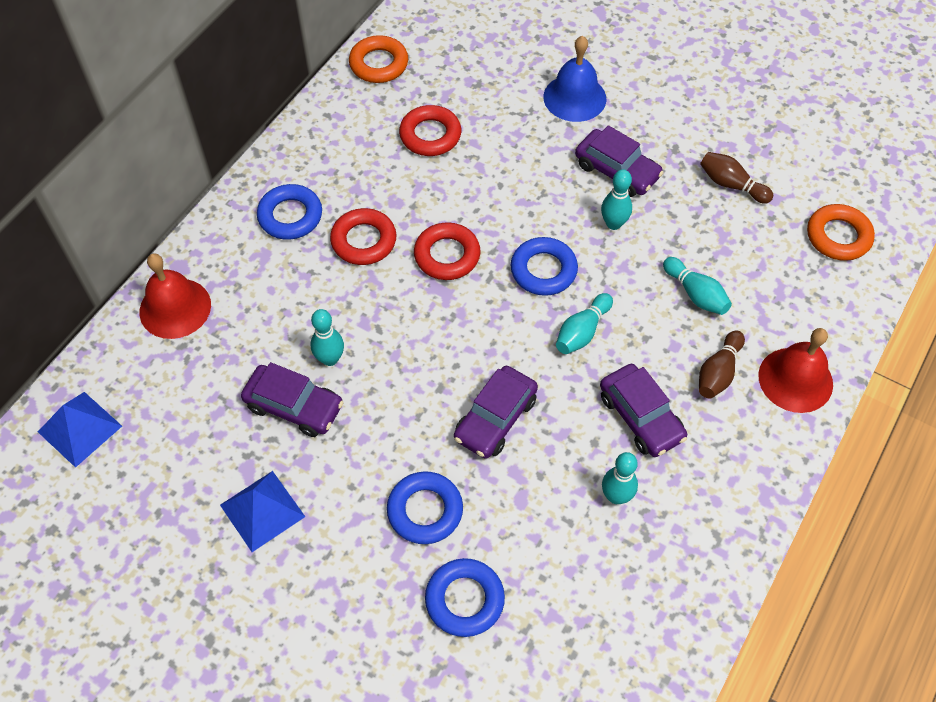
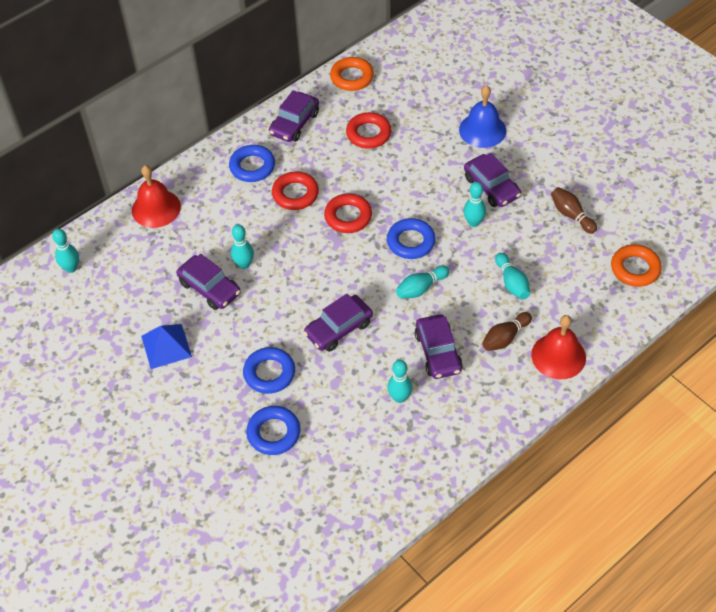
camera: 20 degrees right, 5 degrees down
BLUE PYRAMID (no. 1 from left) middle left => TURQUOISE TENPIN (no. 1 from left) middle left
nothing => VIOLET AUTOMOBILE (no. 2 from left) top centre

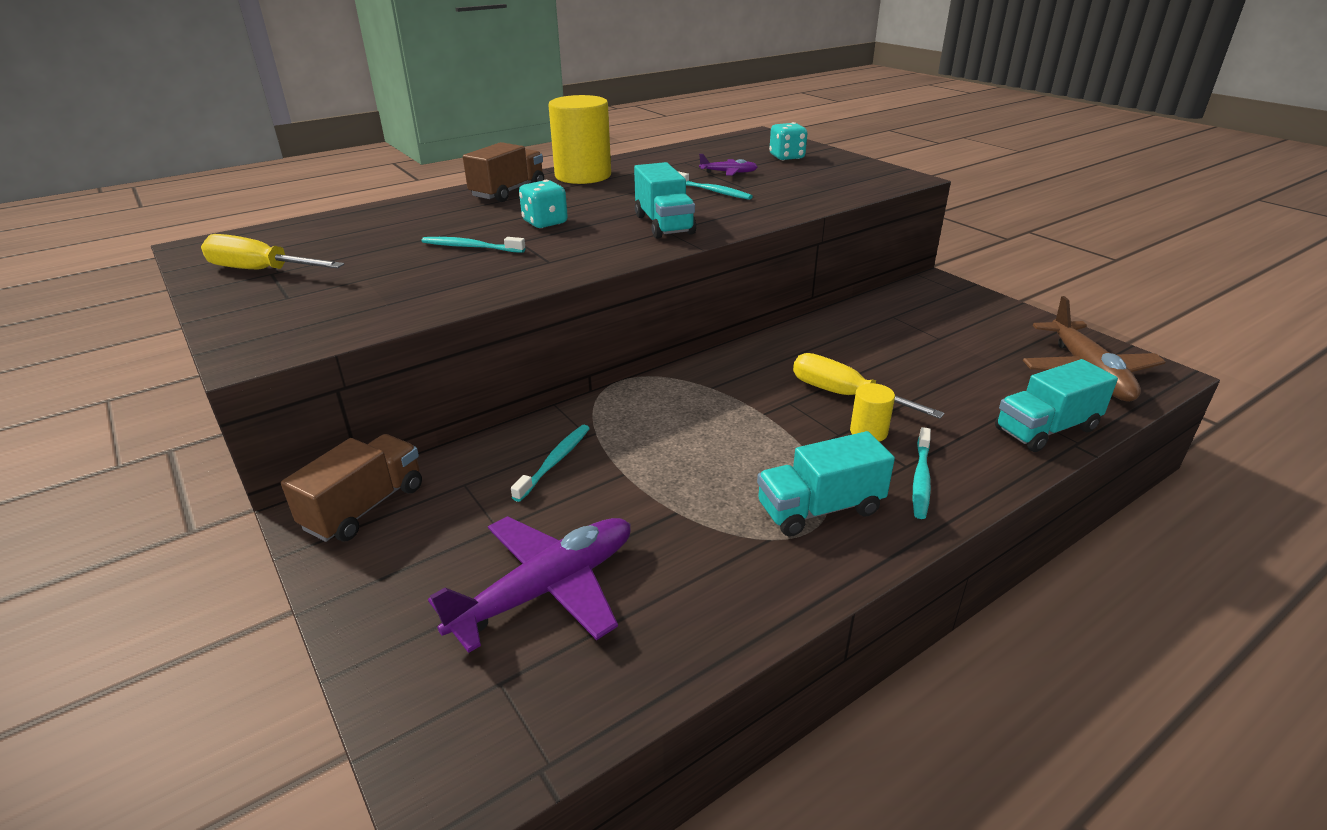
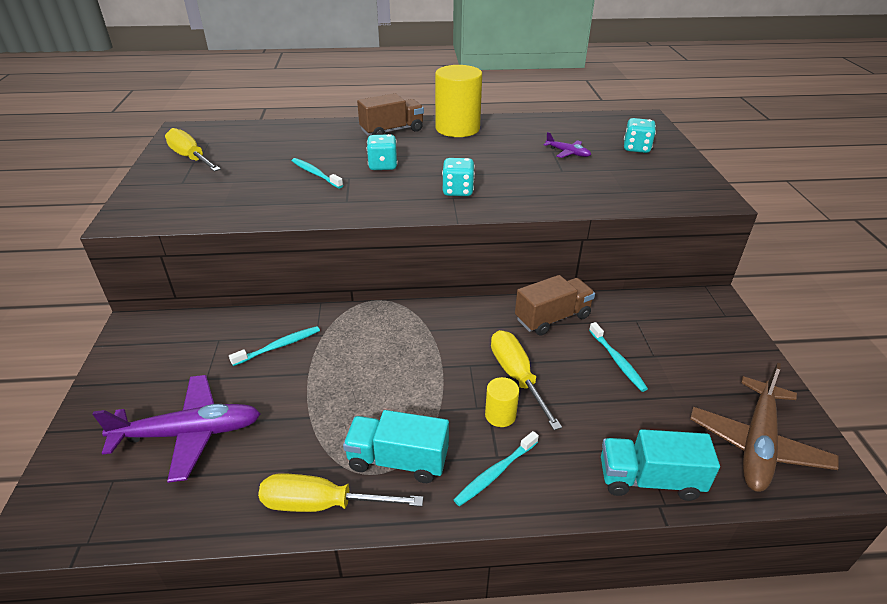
camera: 30 degrees right, 5 degrees up
TURQUOISE LORRY (no. 1 from left) top centre => TURQUOISE DIE (no. 2 from left) top centre
TURQUOISE TOOTHBRUSH (no. 3 from left in the first image) top centre => TURQUOISE TOOTHBRUSH (no. 4 from left) middle right, shifted
DARK BROWN LORRY (no. 1 from left in the first image) middle left => DARK BROWN LORRY (no. 2 from left) centre, shifted
nothing => YELLOW SCREWDRIVER (no. 2 from left) bottom centre

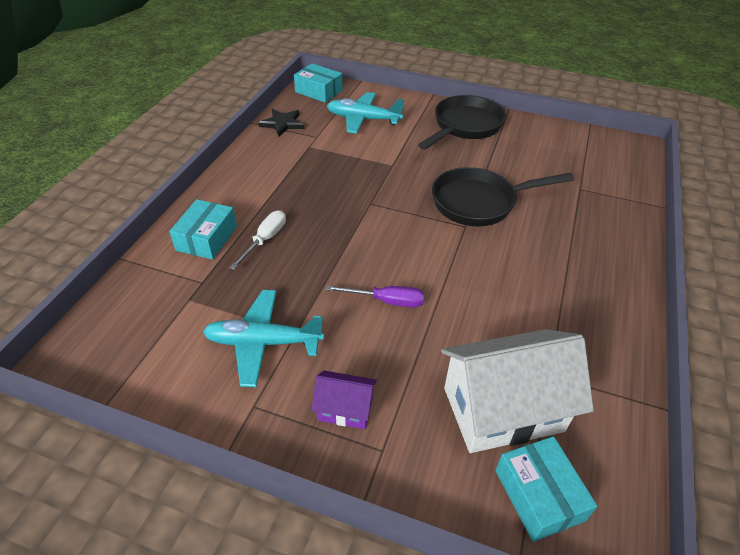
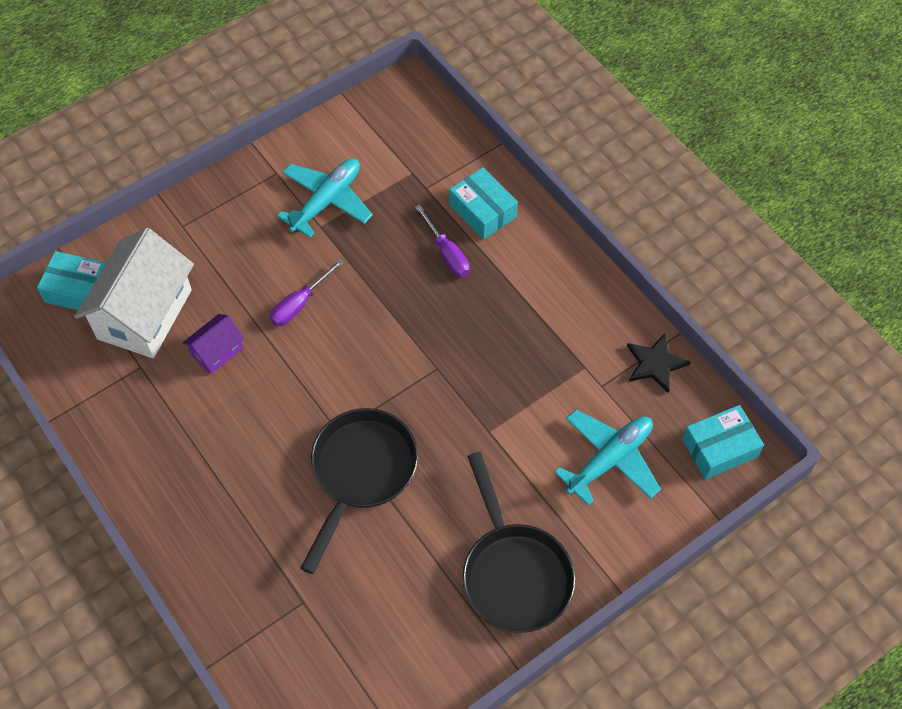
camera: 125 degrees right, 15 degrees up
WHITE SCREWDRIVER centre => VIOLET SCREWDRIVER (no. 2 from left) centre
VIOLET TOY HOUSE bottom centre => VIOLET TOY HOUSE middle left, shifted

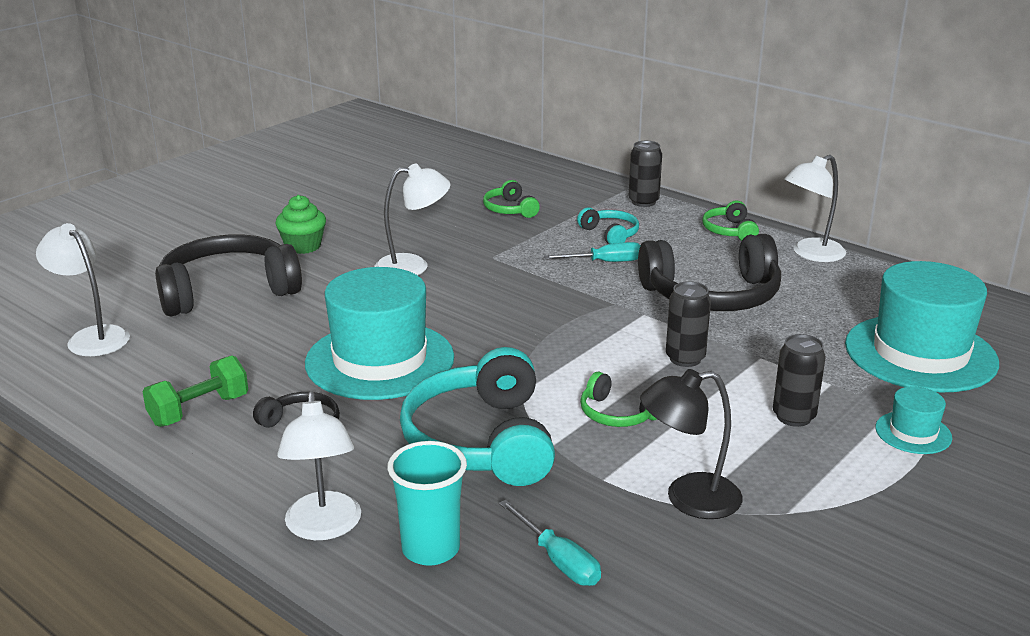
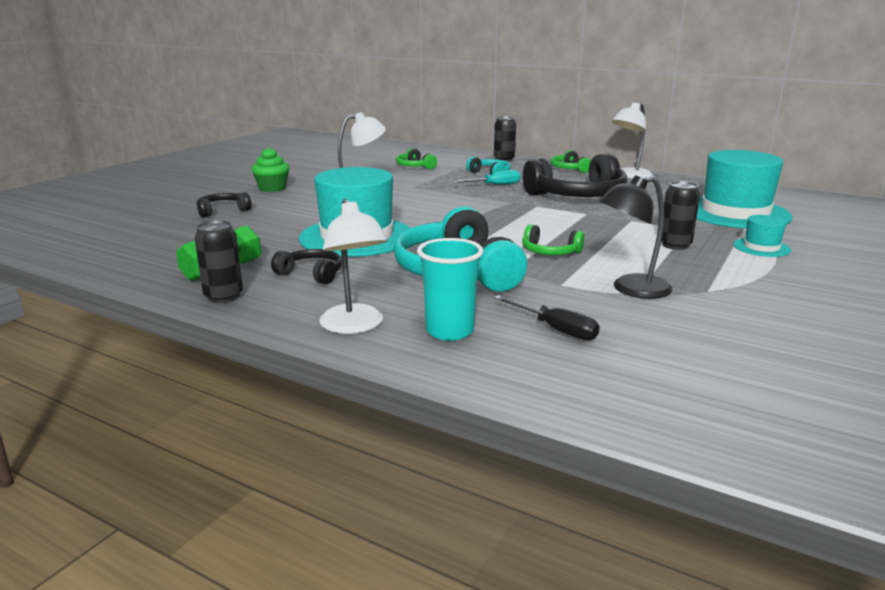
camera: 10 degrees left, 5 degrees down
WHITE LAMP (no. 1 from left) middle left => nothing
EBONY HEADSET (no. 1 from left) middle left, x0.48
EBONY TIN (no. 2 from left in the first image) middle right => EBONY TIN (no. 1 from left) middle left, shifted
TURQUOISE SCREWDRIVER (no. 1 from left) bottom centre => EBONY SCREWDRIVER centre

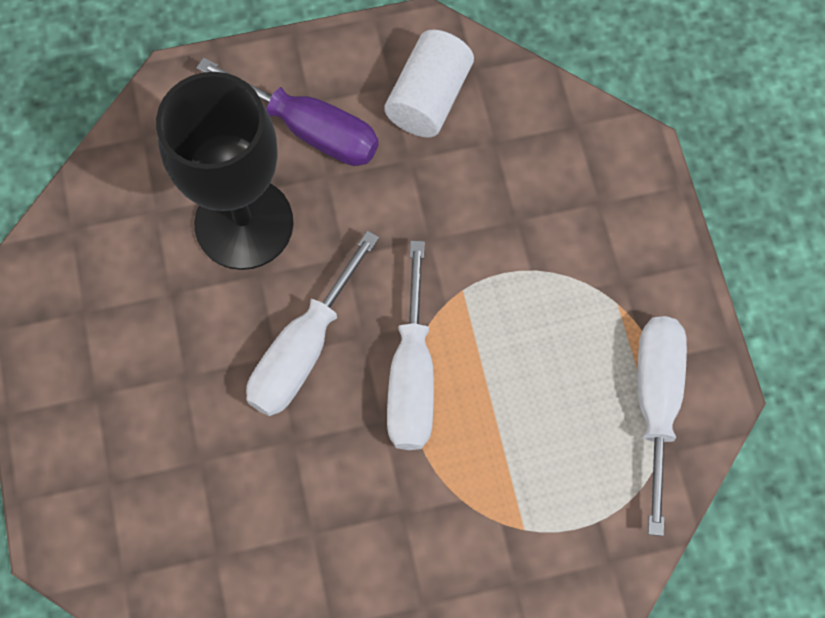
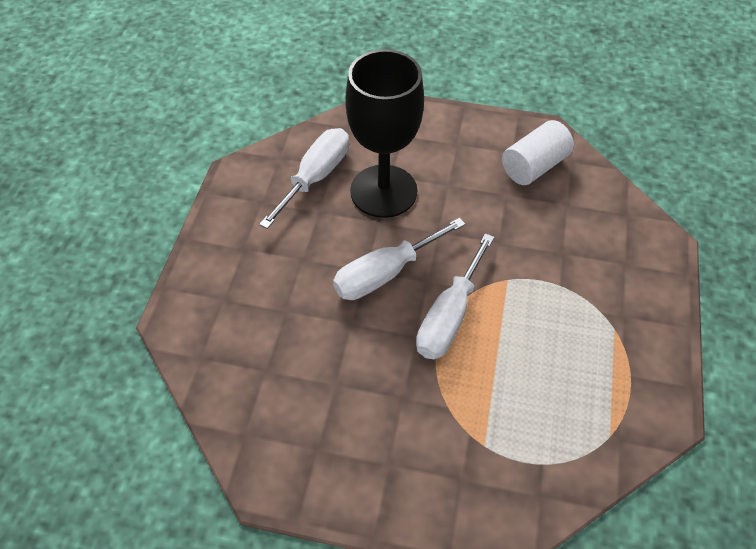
camera: 25 degrees right, 15 degrees down
VIOLET SCREWDRIVER top centre => nothing
WHITE SCREWDRIVER (no. 3 from left in the first image) bottom right => WHITE SCREWDRIVER (no. 1 from left) top centre, shifted

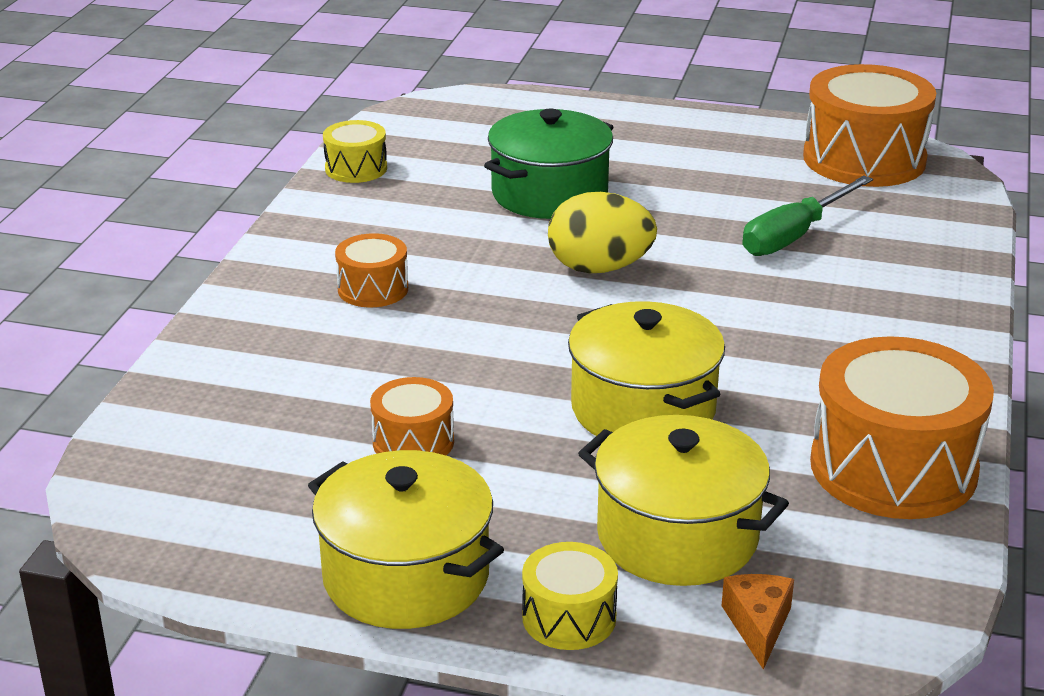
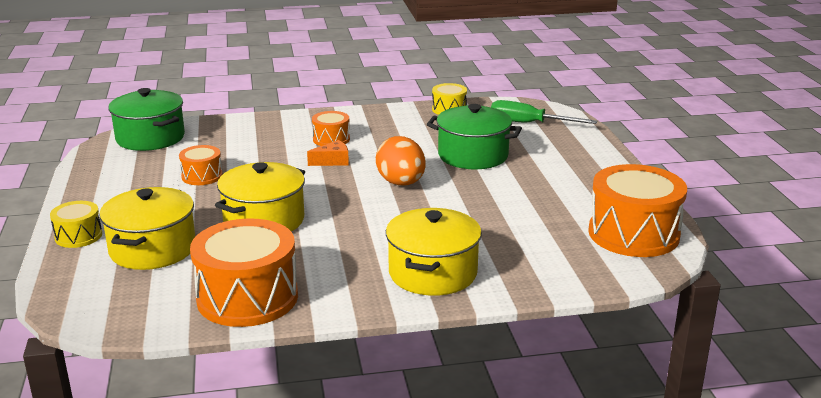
camera: 65 degrees right, 5 degrees down
EMERALD SCREWDRIVER top right => EMERALD SCREWDRIVER top centre, shifted
YELLOW TOY EGG centre => ORANGE TOY EGG centre
YELLOW STOCKPOT (no. 1 from left in the first image) bottom centre => YELLOW STOCKPOT (no. 3 from left) centre, shifted
ORANGE CHEESE bottom right => ORANGE CHEESE centre, shifted
nothing => EMERALD STOCKPOT (no. 1 from left) top left

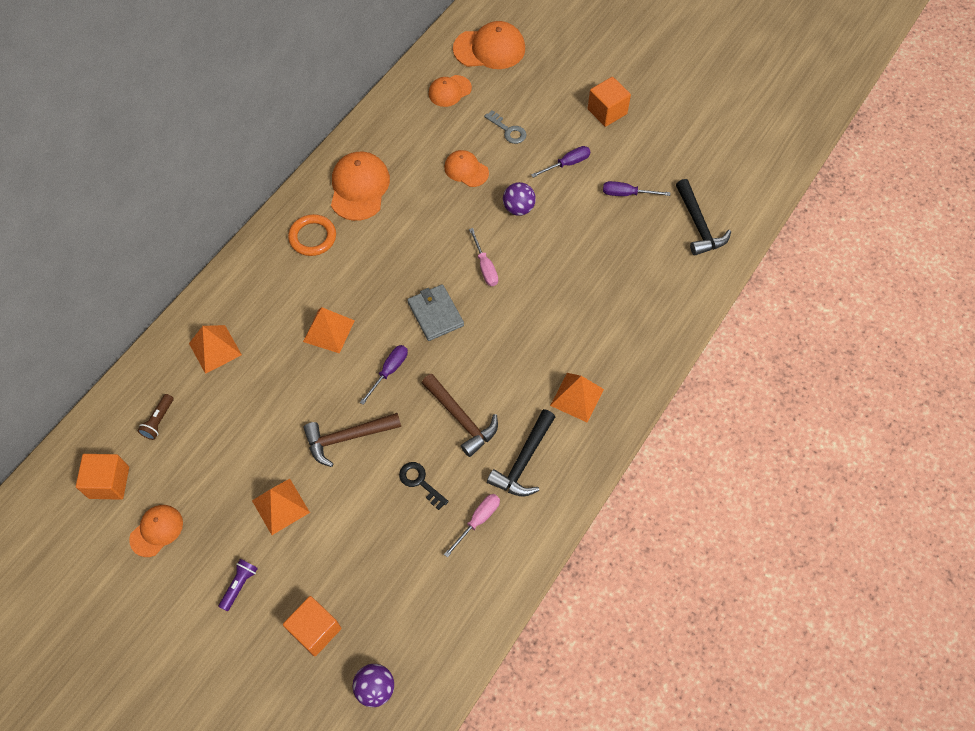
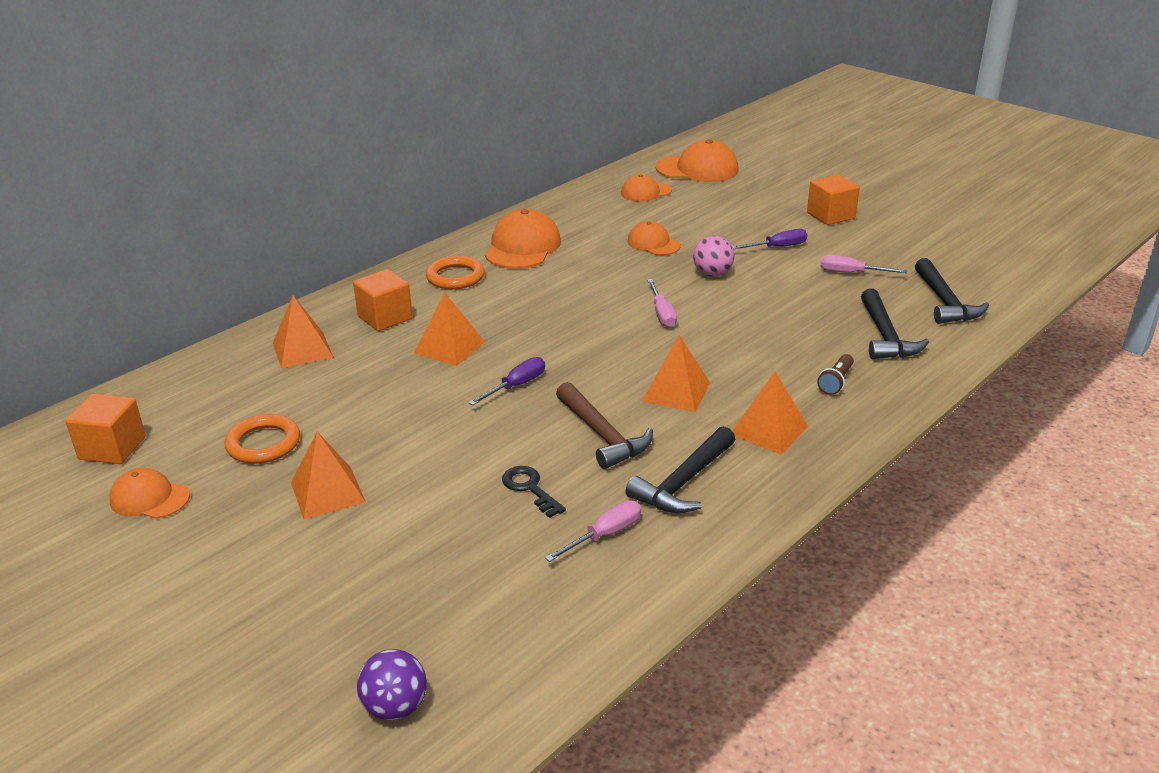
camera: 10 degrees right, 30 degrees down
GRAY KEY top centre => nothing
VIOLET SCREWDRIVER (no. 3 from left) top centre => ROSY SCREWDRIVER (no. 3 from left) middle right
VIOLET PLAY BALL (no. 2 from left) top centre => ROSY PLAY BALL top centre
GRAY WALLET centre => nothing
DARK BROWN TORCH middle left => DARK BROWN TORCH middle right, shifted
DARK BROWN CLAW HAMMER (no. 1 from left) centre => nothing
ORANGE BASEBALL CAP (no. 1 from left) bottom left => ORANGE BASEBALL CAP (no. 1 from left) middle left, 120 degrees counterclockwise
VIOLET TORCH bottom left => nothing
ORANGE SOLID CUBE (no. 2 from left) bottom left => ORANGE SOLID CUBE (no. 2 from left) middle left, shifted
nothing => EBONY CLAW HAMMER (no. 2 from left) middle right
nothing => ORANGE PYRAMID (no. 4 from left) centre
nothing => ORANGE TORUS (no. 1 from left) middle left

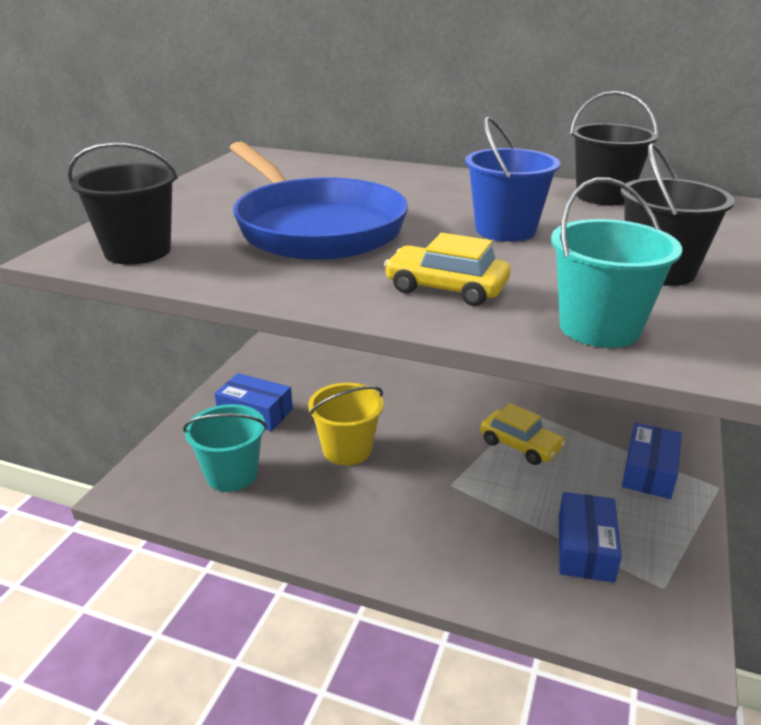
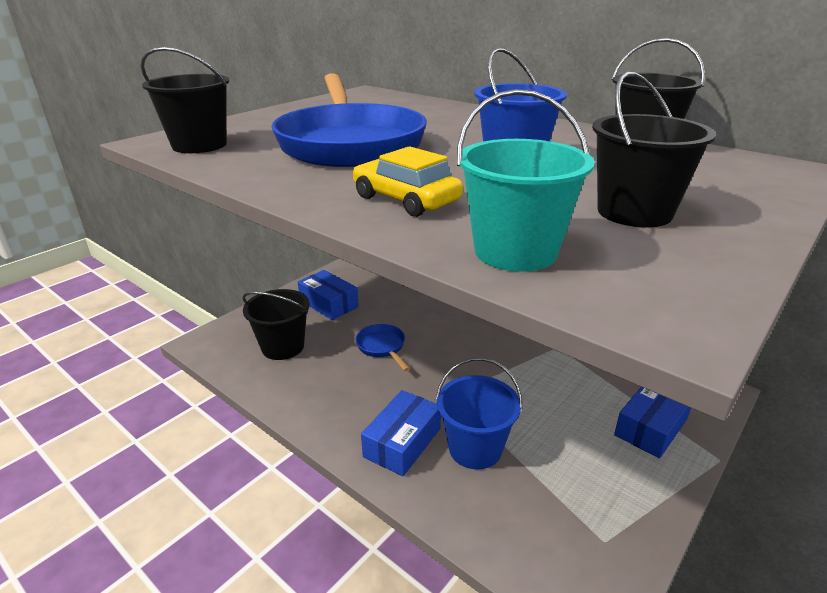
camera: 20 degrees right, 0 degrees up
YELLOW PAIL centre => BLUE PAN (no. 2 from left) centre
YELLOW AUTOMOBILE (no. 2 from left) middle right => nothing
TURQUOISE PAIL (no. 1 from left) middle left => EBONY PAIL (no. 2 from left) centre
BLUE BOX (no. 2 from left) bottom right => BLUE BOX (no. 2 from left) bottom centre, shifted
nothing => BLUE PAIL (no. 1 from left) bottom centre

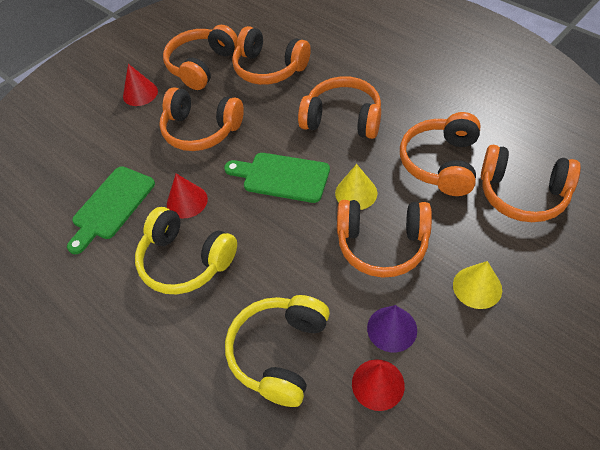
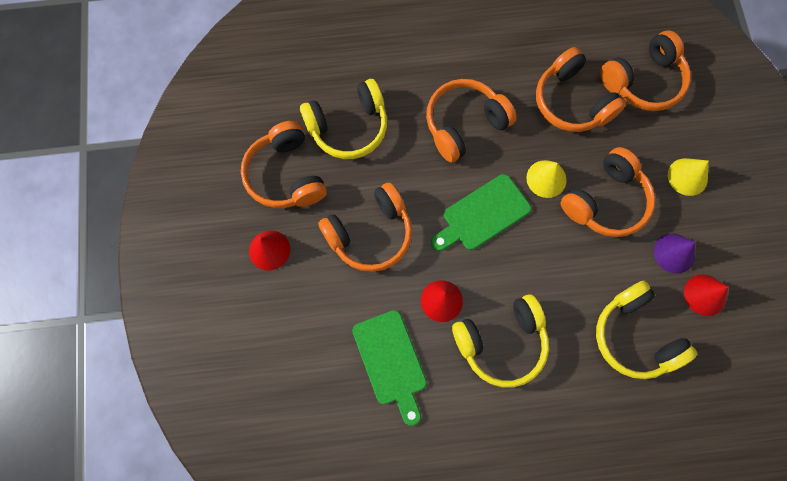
camera: 55 degrees left, 20 degrees up
ORANGE HEADSET (no. 3 from left) top centre => YELLOW HEADSET (no. 1 from left) top centre

